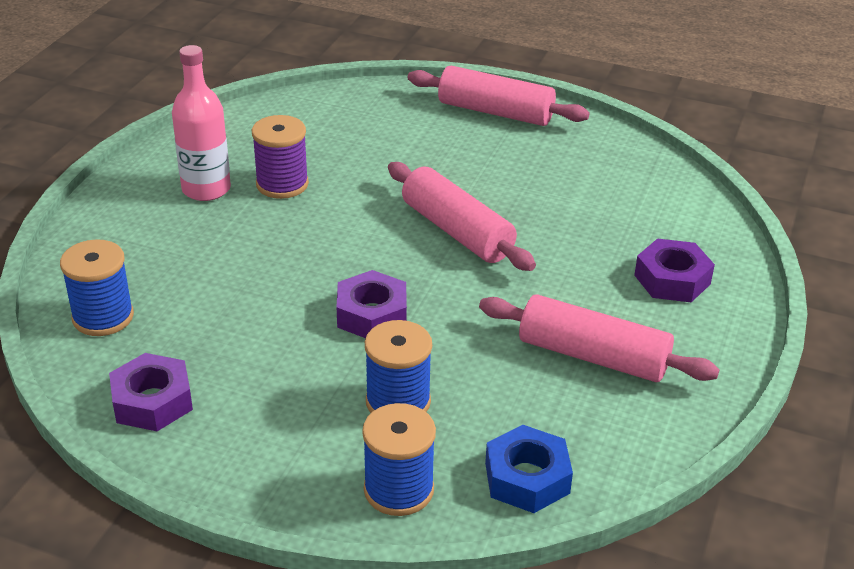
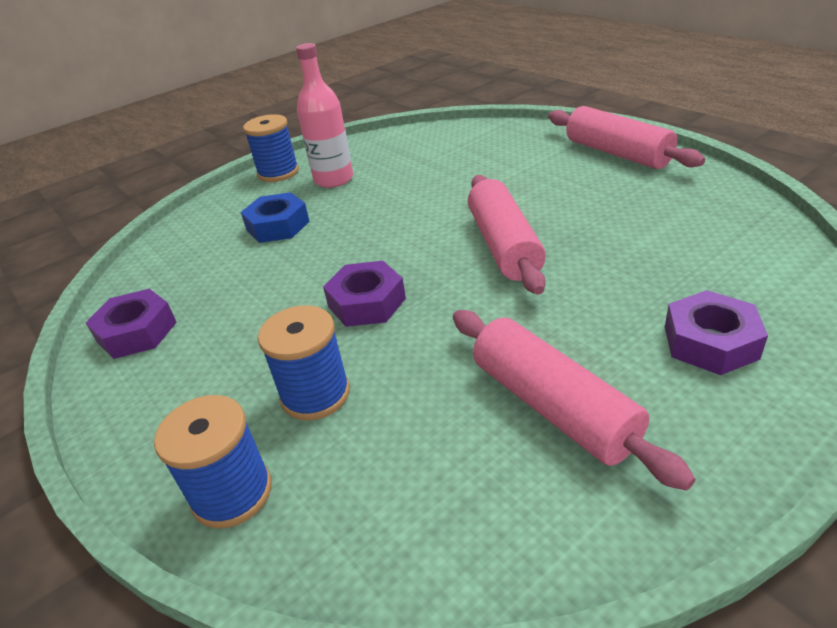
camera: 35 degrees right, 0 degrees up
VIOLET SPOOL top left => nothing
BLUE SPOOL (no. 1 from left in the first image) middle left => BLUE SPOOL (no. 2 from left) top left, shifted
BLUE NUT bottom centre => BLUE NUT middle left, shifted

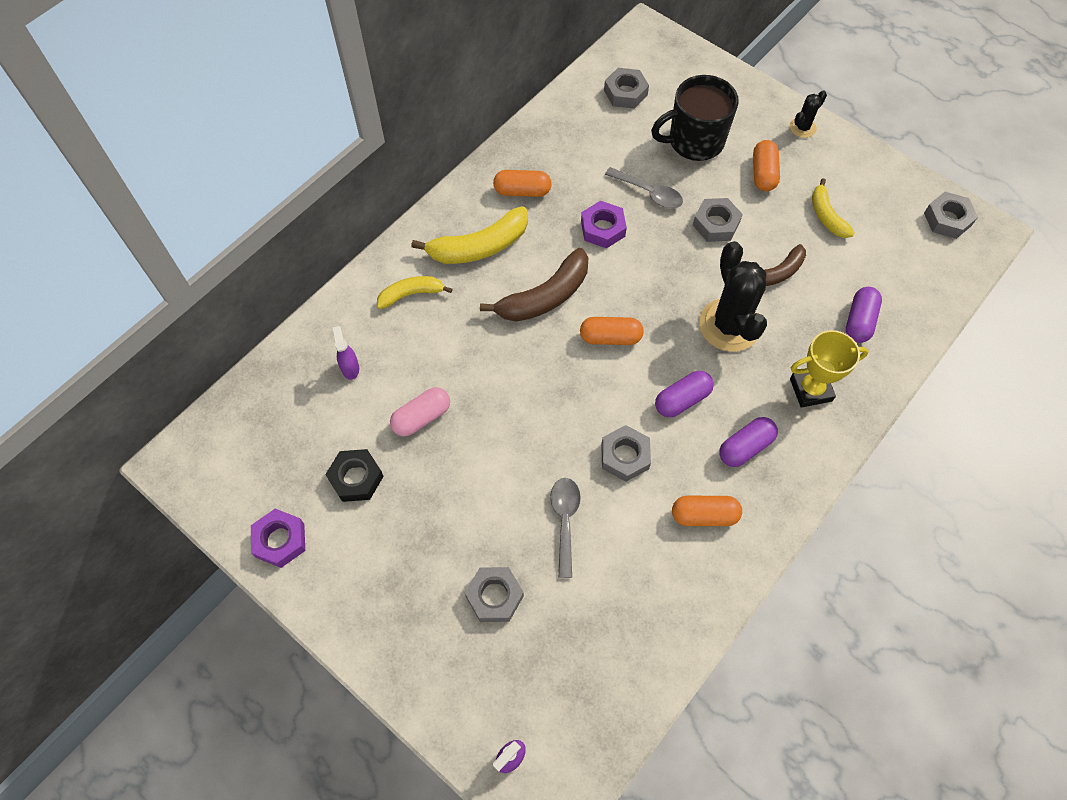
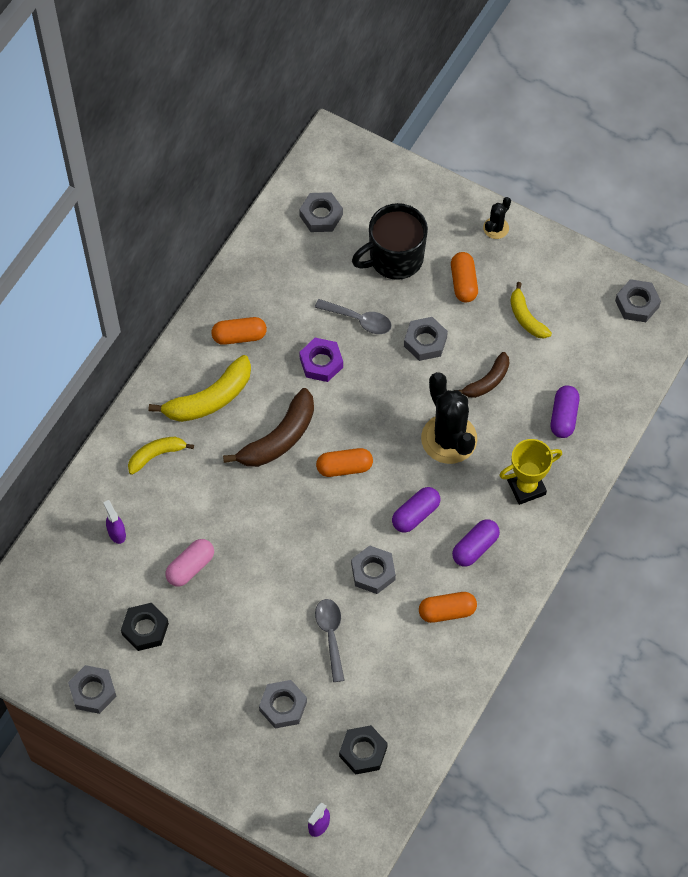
camera: 10 degrees left, 0 degrees up
VIOLET NUT (no. 1 from left) bottom left => GRAY NUT (no. 1 from left) bottom left
nothing => EBONY NUT (no. 2 from left) bottom centre

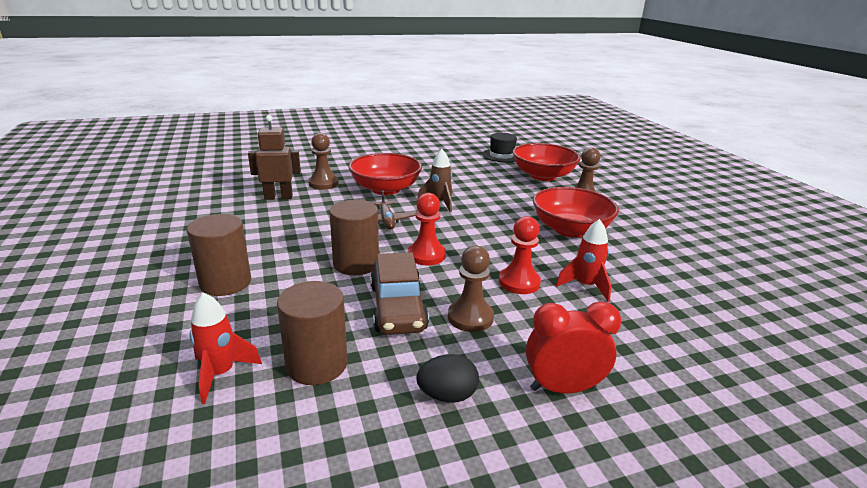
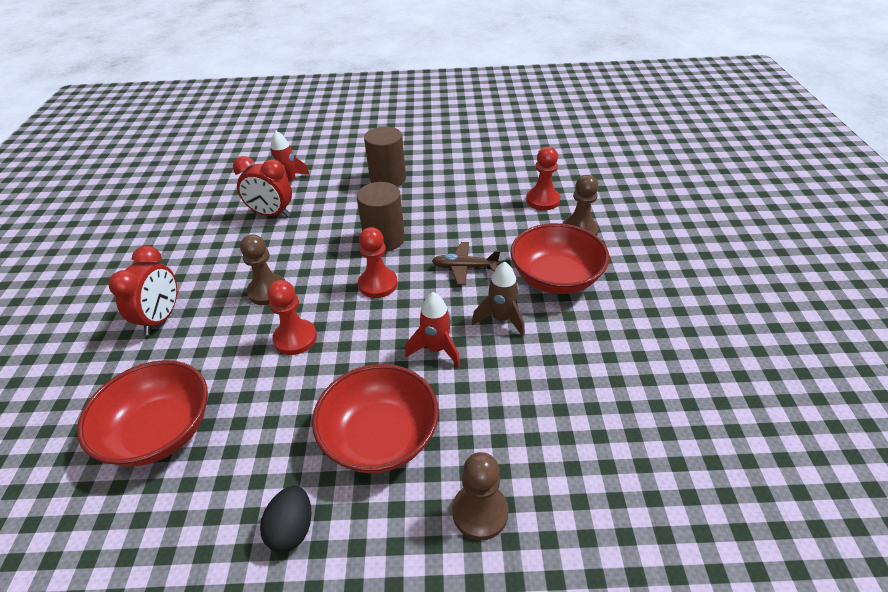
camera: 110 degrees right, 15 degrees up
DARK BROWN TOY ROBOT top left => SCARLET GAME PAWN (no. 3 from left) top centre
EBONY HAT top centre => nothing
SCARLET SERVING BOWL (no. 2 from left in the first image) top centre => SCARLET SERVING BOWL (no. 1 from left) bottom left, shifted
SCARLET SPACESHIP (no. 2 from left) middle right => SCARLET SPACESHIP (no. 2 from left) centre, shifted
DARK BROWN AUTOMOBILE centre => nothing
DARK BROWN CYLINDER SHAPE (no. 2 from left) bottom centre => SCARLET BEDSIDE CLOCK (no. 2 from left) top left
EBONY TOY EGG bottom centre => EBONY TOY EGG bottom left, shifted

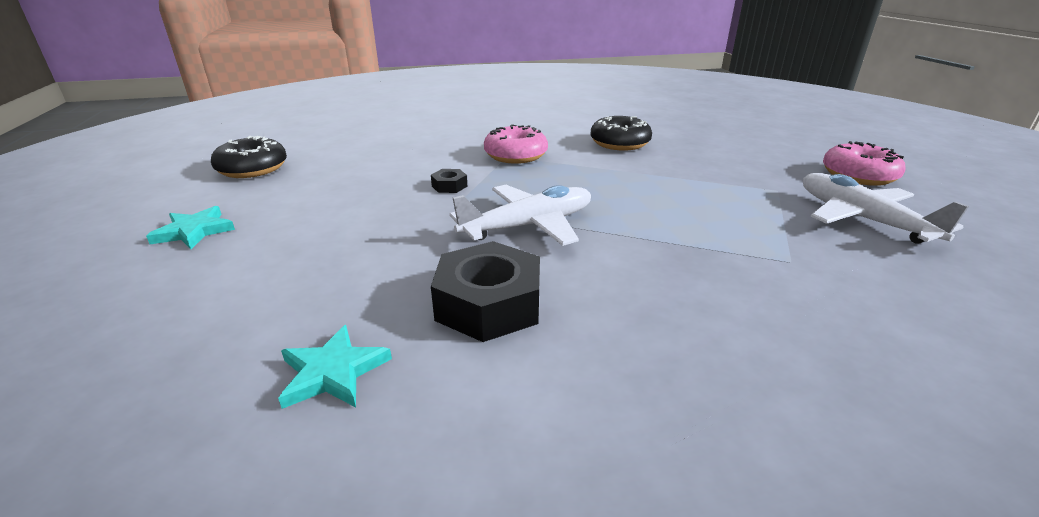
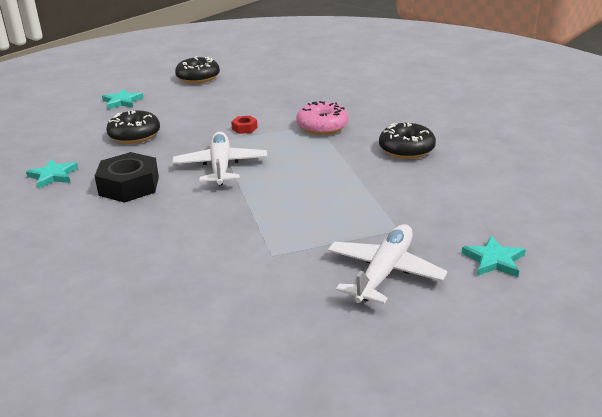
camera: 55 degrees right, 0 degrees up
ROSY GLAZED DONUT (no. 2 from left) top right => TURQUOISE FIVE-POINTED STAR (no. 3 from left) middle right
EBONY NUT (no. 1 from left) centre => SCARLET NUT top centre
WHITE TOY PLANE (no. 1 from left) centre, 120 degrees counterclockwise
nothing => EBONY GLAZED DONUT (no. 1 from left) top left

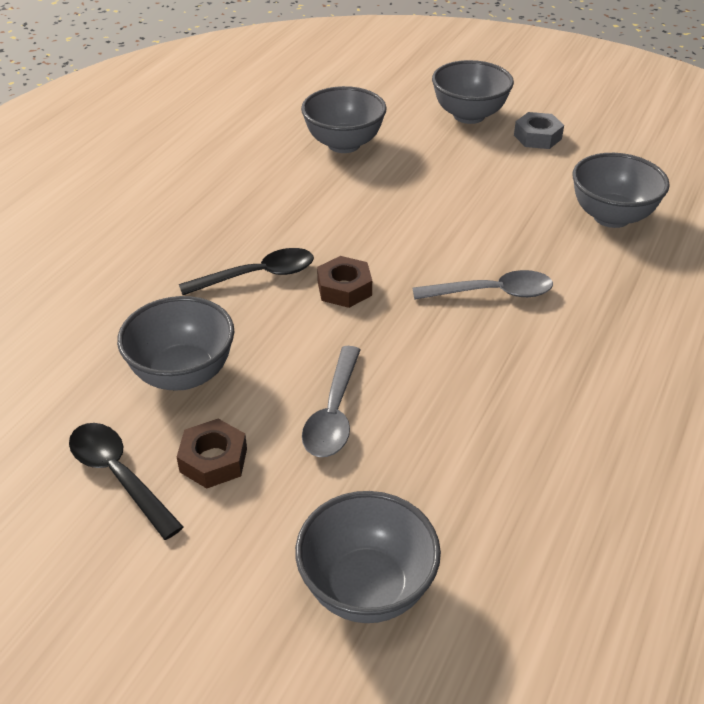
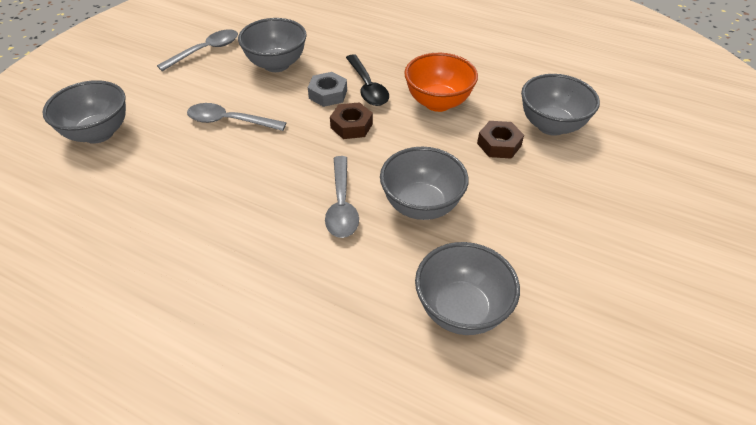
camera: 90 degrees right, 5 degrees up
GRAY SERVING BOWL (no. 4 from left in the first image) top right => GRAY SERVING BOWL (no. 3 from left) centre, shifted
GRAY NUT top right => GRAY NUT top centre, shifted
DARK BROWN NUT (no. 1 from left in the first image) middle left => DARK BROWN NUT (no. 2 from left) top centre, shifted
EBONY TABLESPOON (no. 1 from left) bottom left => GRAY TABLESPOON (no. 1 from left) top left
nothing => ORANGE SERVING BOWL top centre

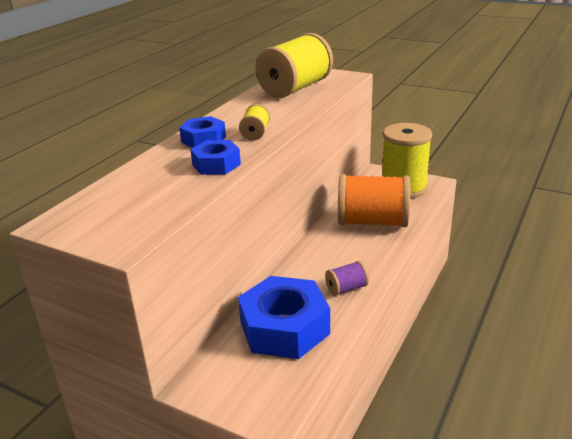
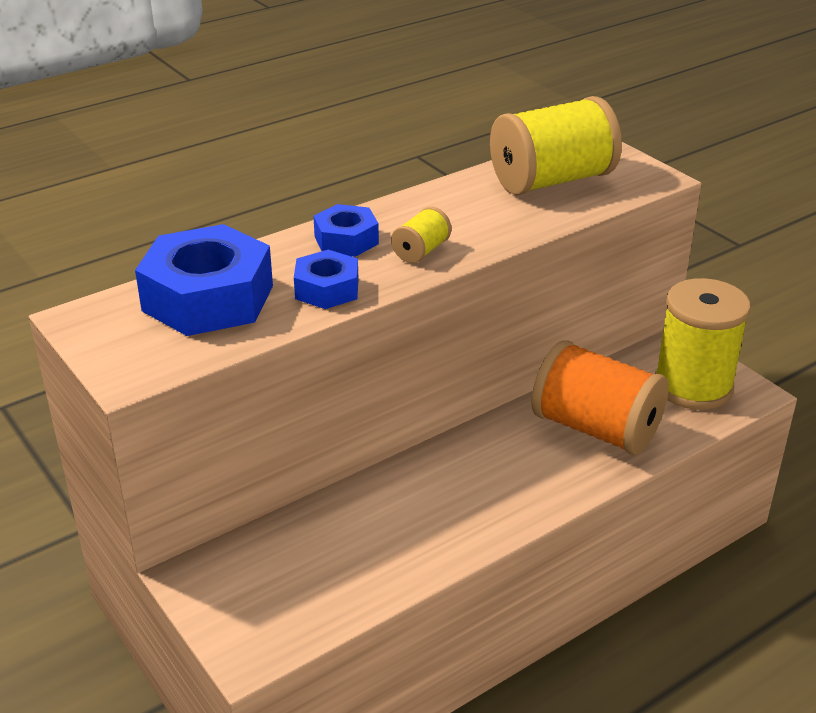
camera: 25 degrees right, 5 degrees up
VIOLET SPOOL centre => nothing
BLUE NUT (no. 3 from left in the first image) bottom centre => BLUE NUT (no. 1 from left) middle left, shifted

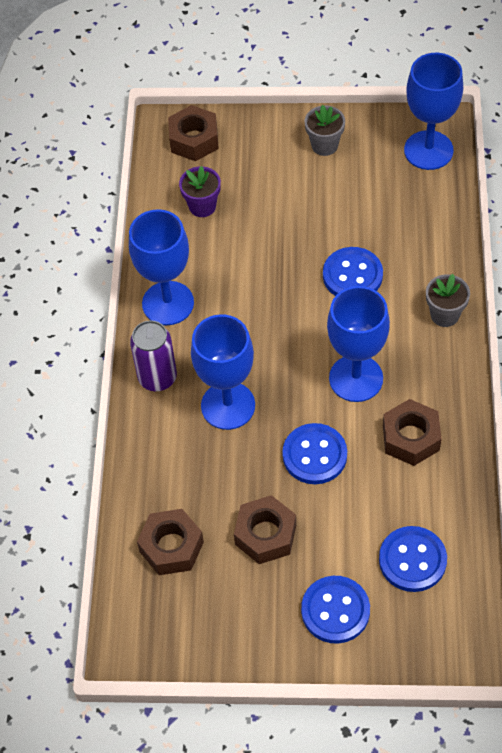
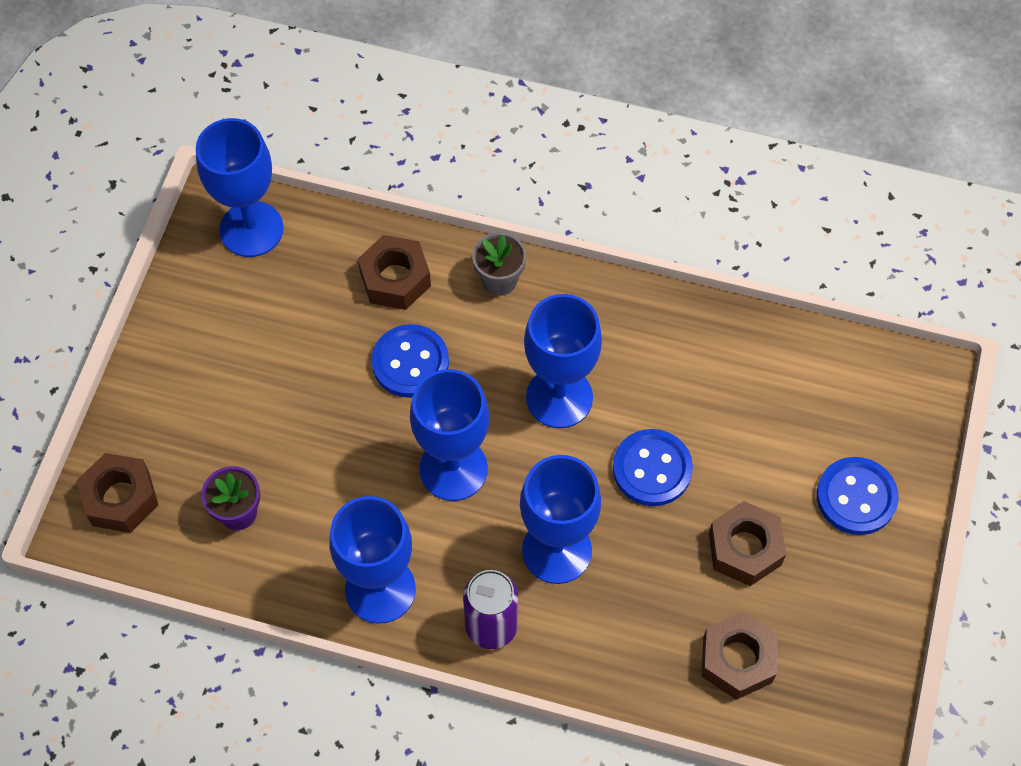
camera: 80 degrees left, 5 degrees up
GRAY PLANT POT (no. 1 from left) top centre => nothing
DARK BROWN NUT (no. 4 from left in the first image) middle right => DARK BROWN NUT (no. 2 from left) centre, shifted
BLUE SHIRT BUTTON (no. 4 from left) bottom right => nothing
nothing => BLUE WINE GLASS (no. 3 from left) centre

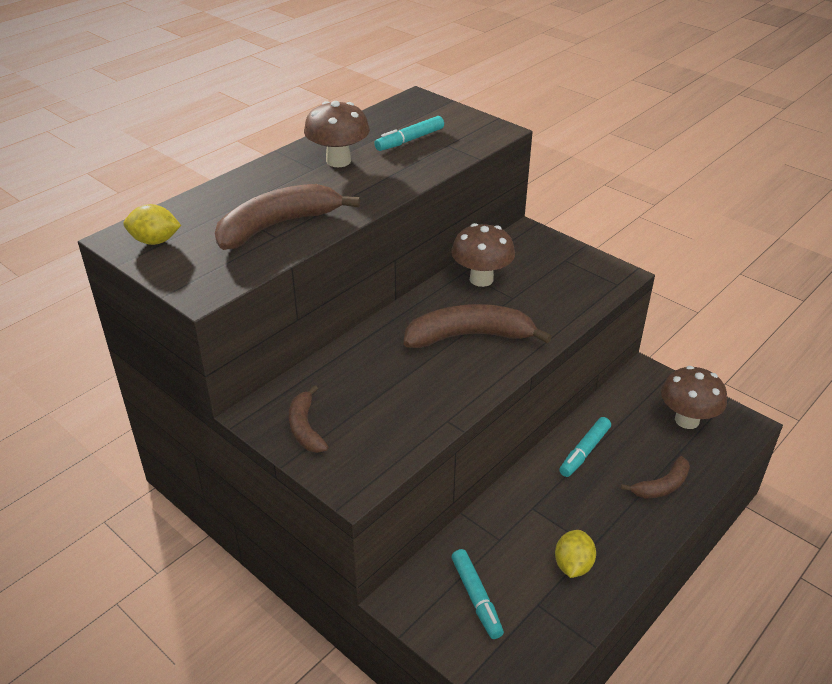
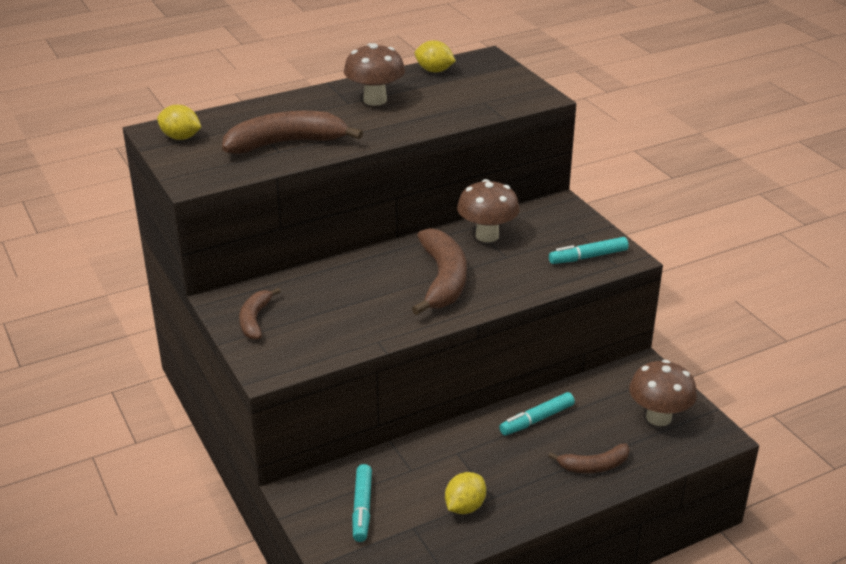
camera: 20 degrees right, 5 degrees down
TURQUOISE FELT PEN (no. 1 from left in the first image) top centre => TURQUOISE FELT PEN (no. 3 from left) middle right, shifted
DARK BROWN TOY BANANA (no. 3 from left) centre, 75 degrees clockwise
nothing => YELLOW LEMON (no. 2 from left) top centre

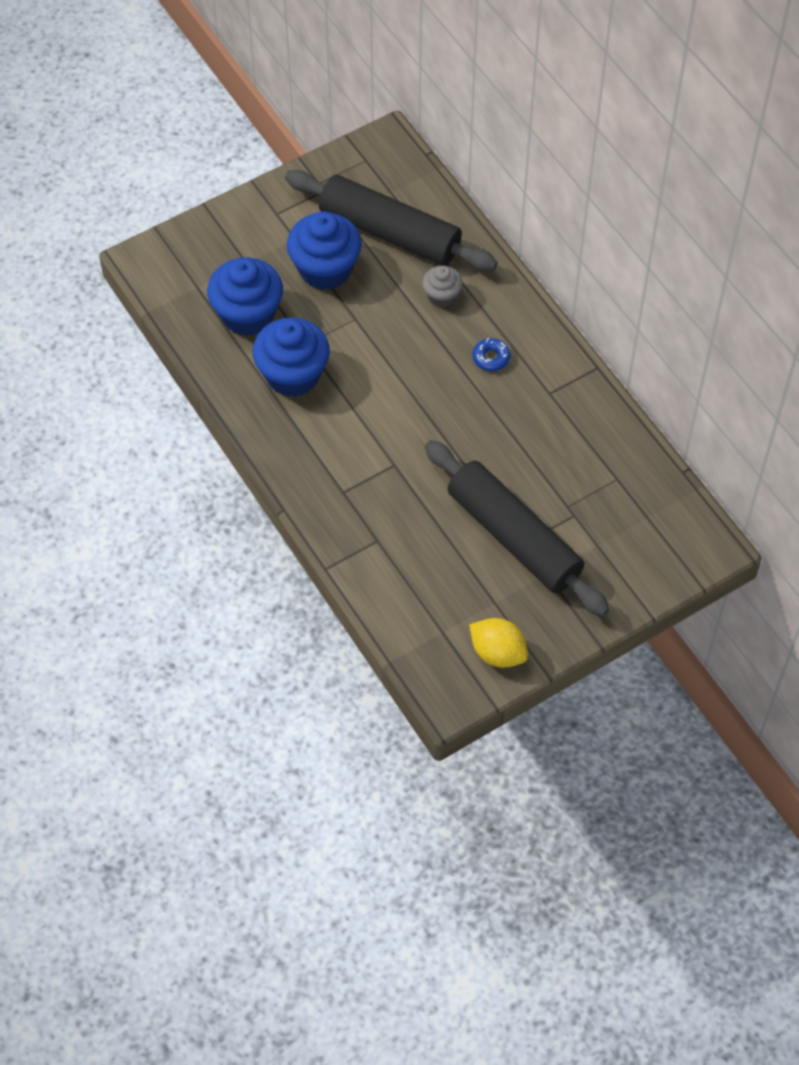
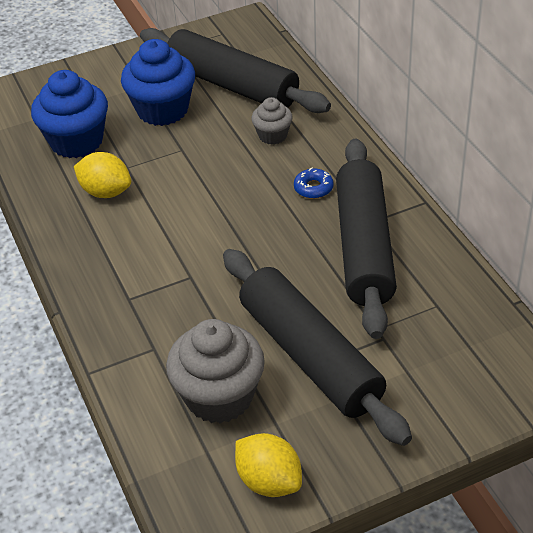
camera: 10 degrees right, 15 degrees down
BLUE MUFFIN (no. 2 from left) centre => YELLOW LEMON (no. 1 from left) top left
nothing => EBONY DOUGH ROLLER (no. 3 from left) middle right
nothing => GRAY MUFFIN (no. 1 from left) bottom centre

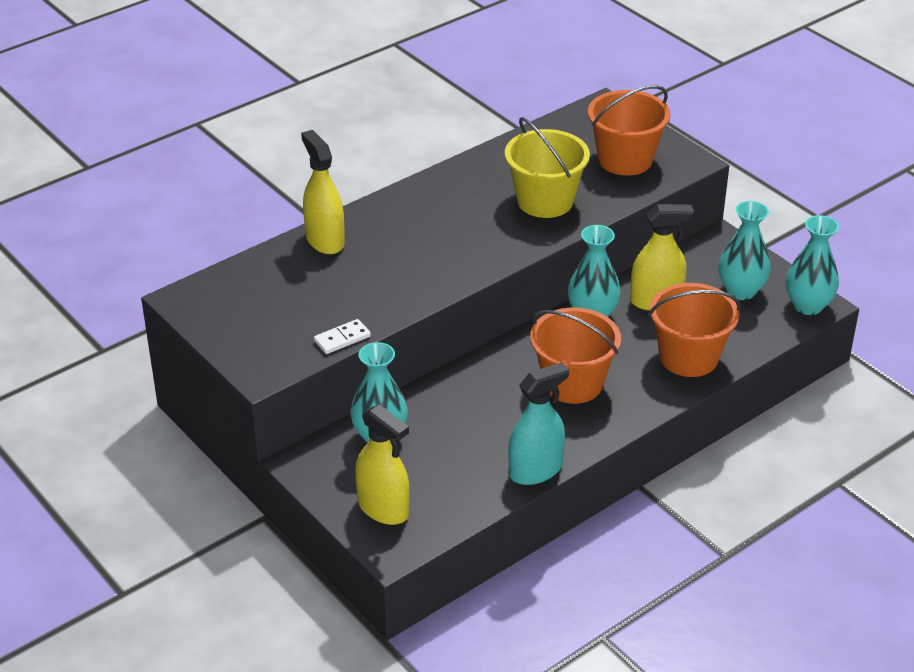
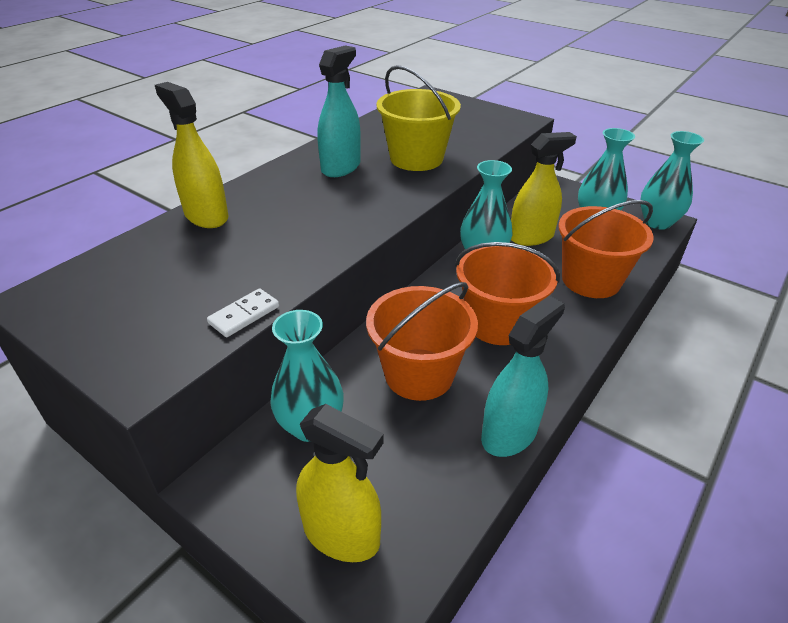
camera: 15 degrees left, 0 degrees up
ORANGE PAIL (no. 2 from left in the first image) top right => ORANGE PAIL (no. 1 from left) centre, shifted
nothing => TURQUOISE SPRAYER (no. 1 from left) top centre

